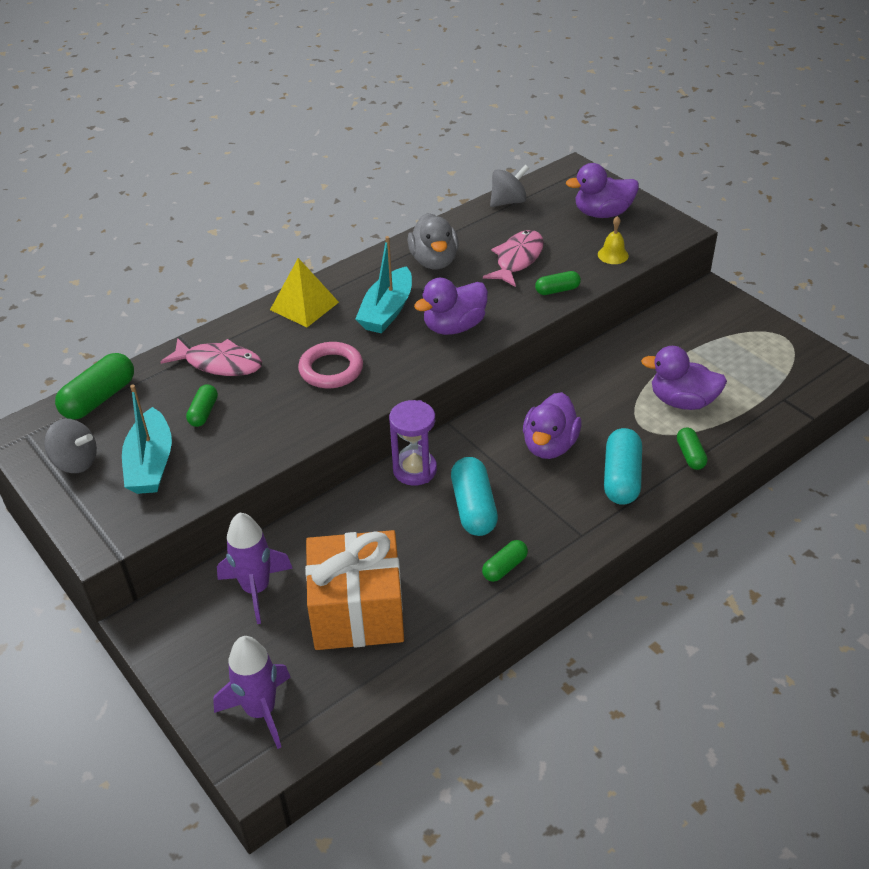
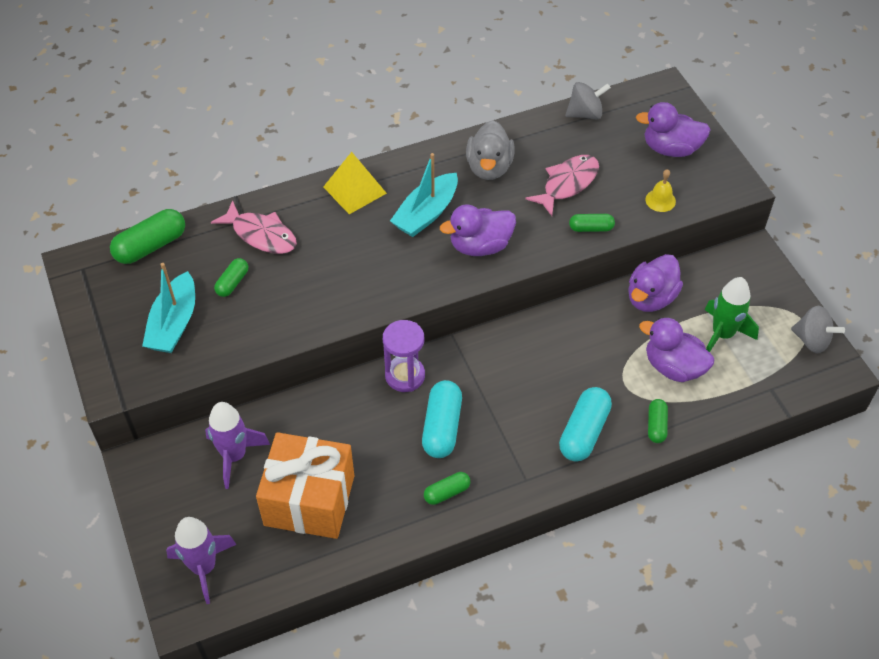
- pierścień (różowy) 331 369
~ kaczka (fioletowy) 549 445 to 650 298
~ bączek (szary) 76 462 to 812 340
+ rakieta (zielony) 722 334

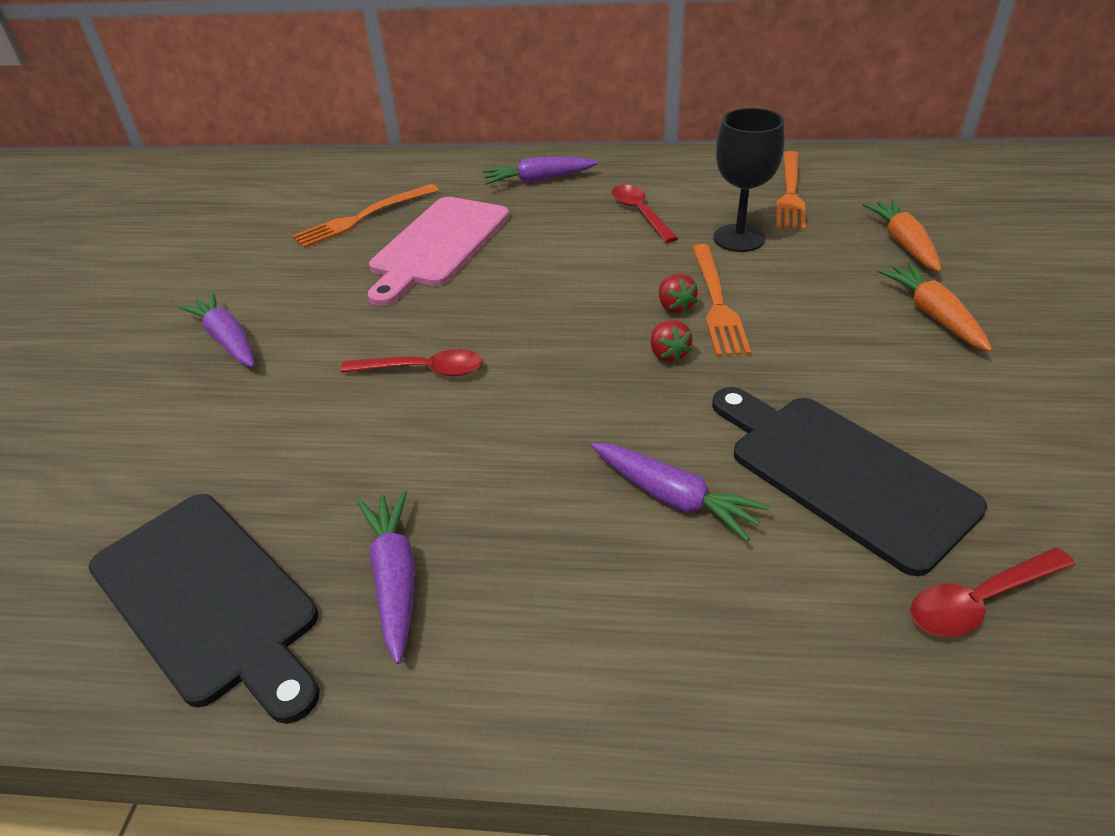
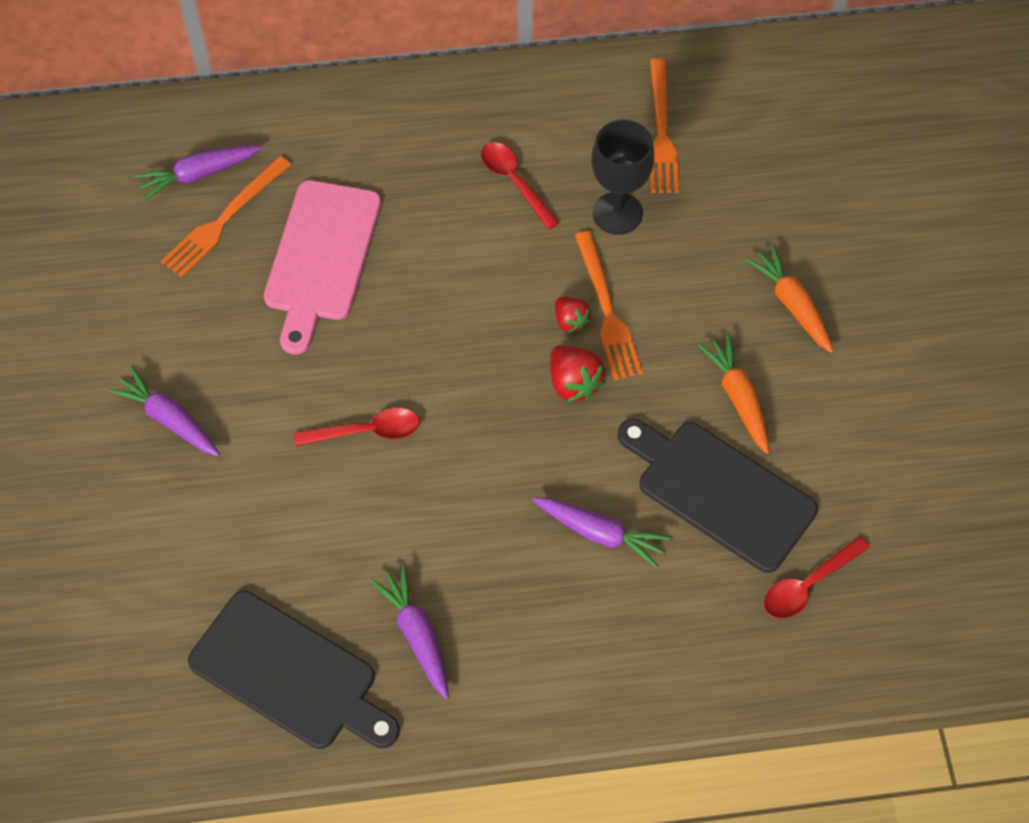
~ marchewka (fioletowy) 538 180 to 198 175
~ marchewka (pomarańczowy) 903 244 to 738 398
~ truskawka (czerwony) 668 354 = 573 383 x1.52

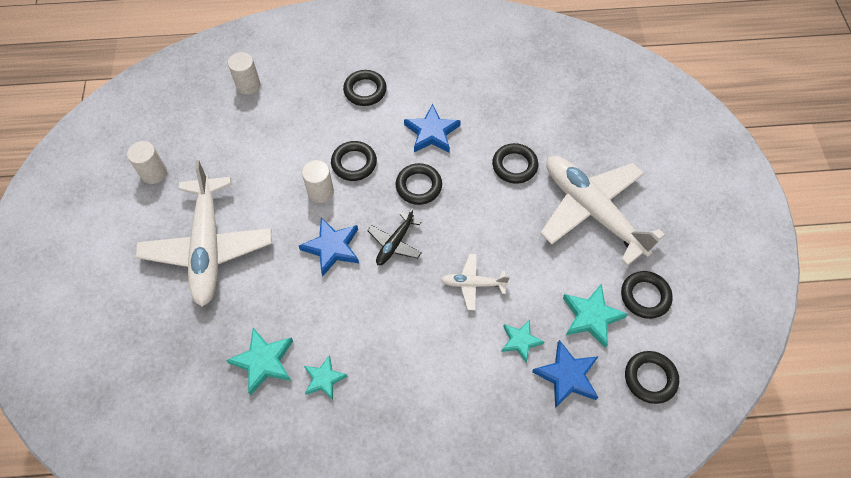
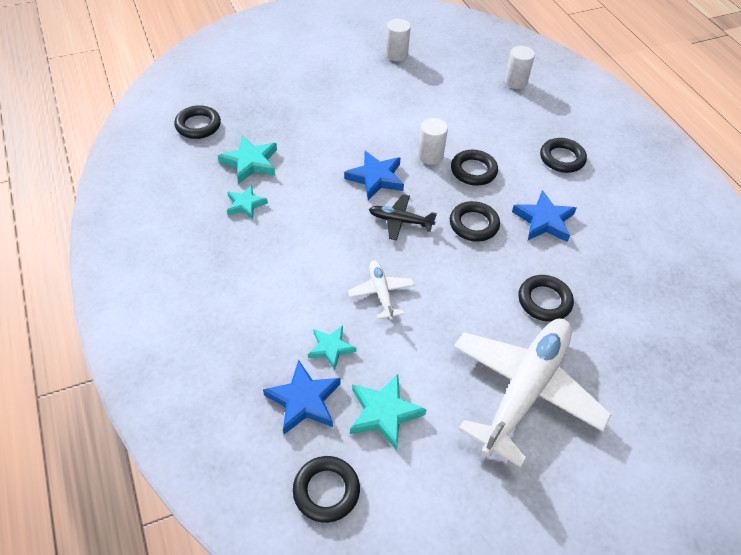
- samolot (biały) 208 247
~ pierścień (czarny) 645 296 to 198 125

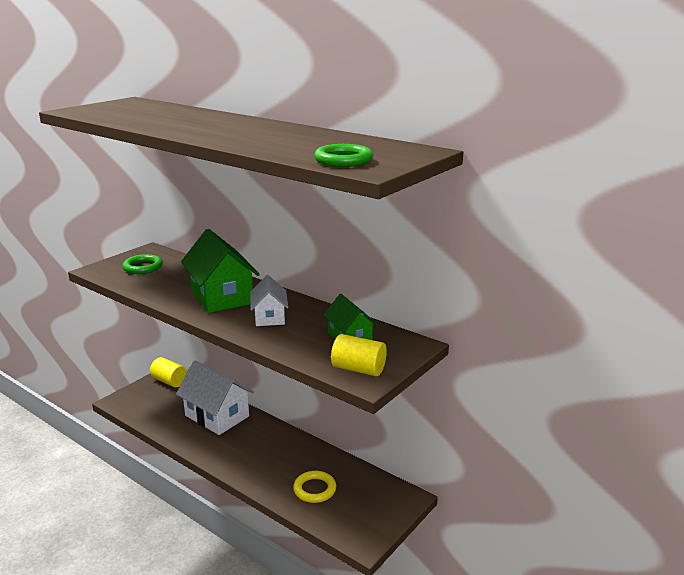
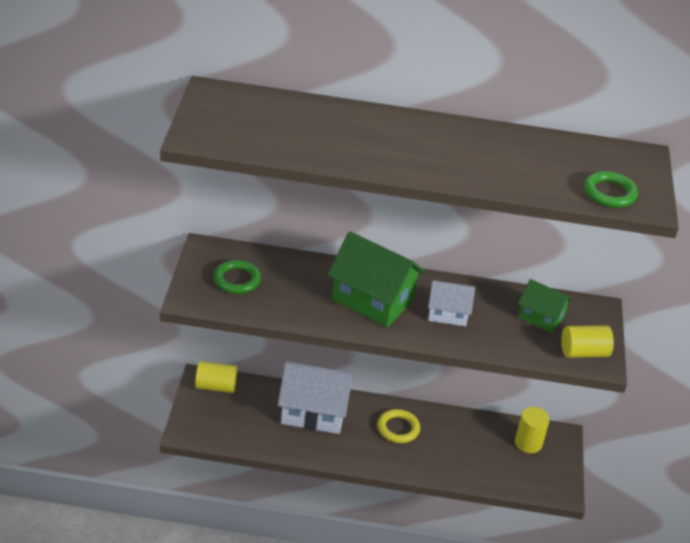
~ domek (biały) 269 317 = 447 314 45 degrees counterclockwise
~ pierścień (żółty) 314 489 to 398 428
+ walec (żółty) 528 443

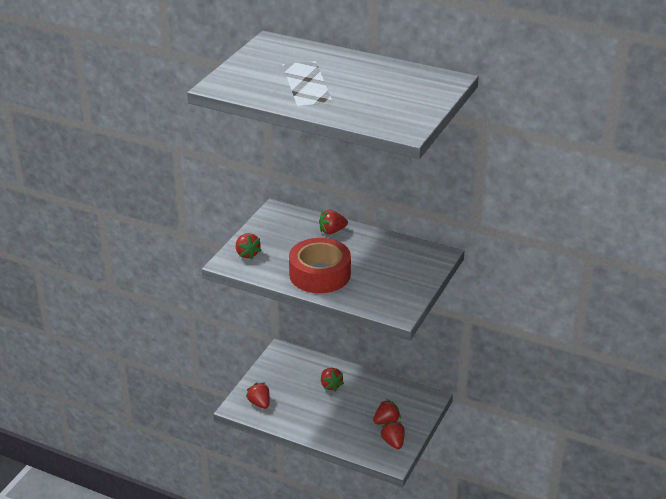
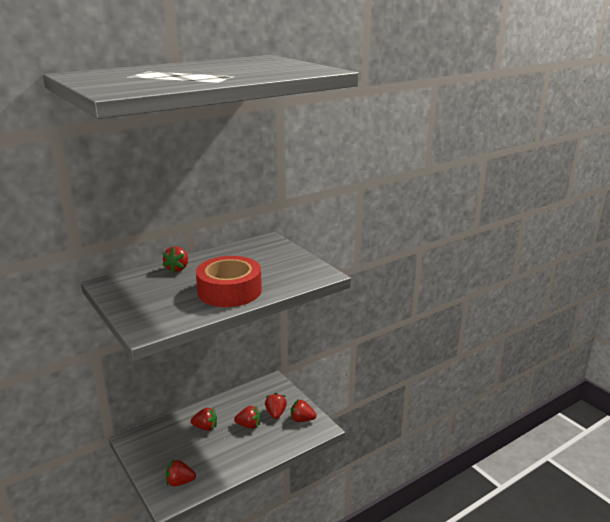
~ truskawka (czerwony) 247 254 to 249 425

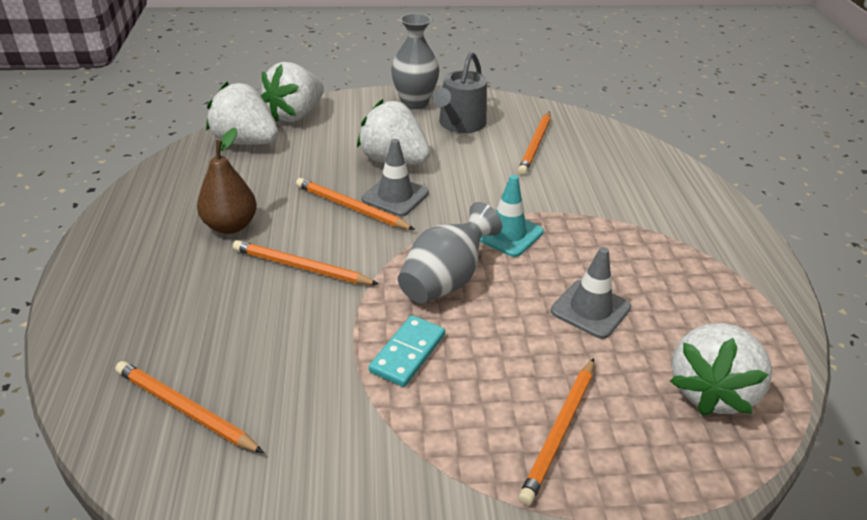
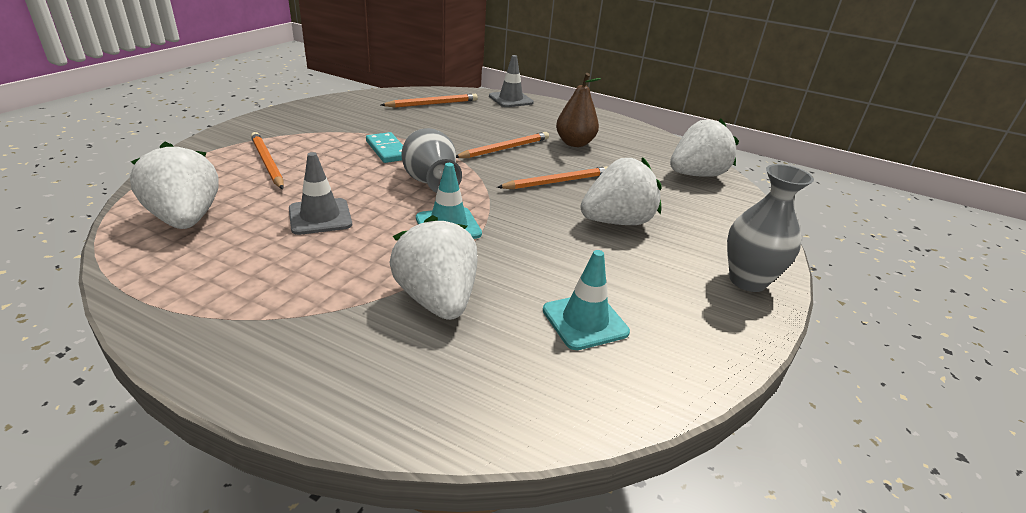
- konewka (szary) 460 124
~ truskawka (biały) 296 115 to 437 299
~ ołówek (pomarańczowy) 535 145 to pachołek (turkusowy) 585 321
~ pachołek (szary) 395 196 to 511 99

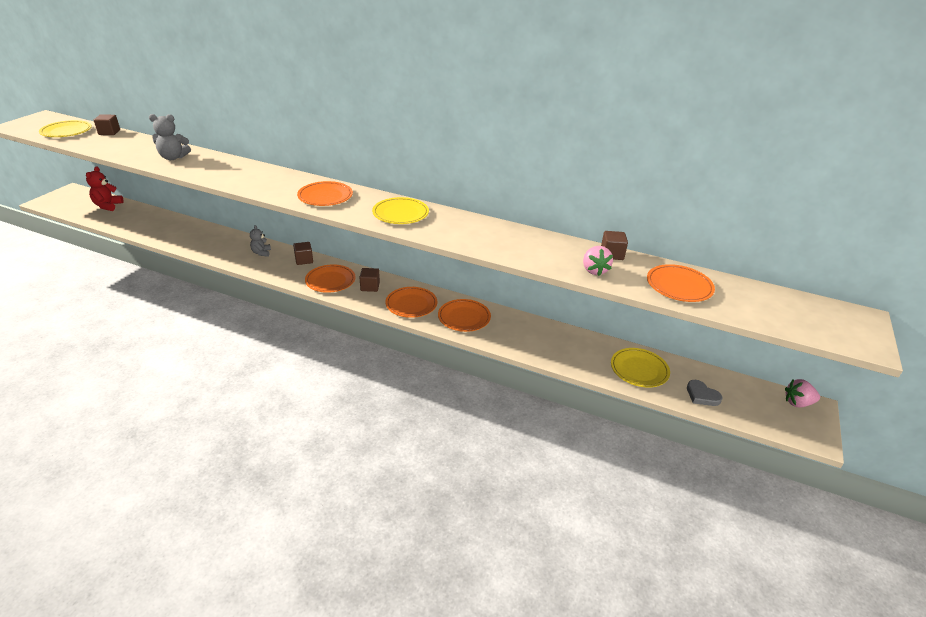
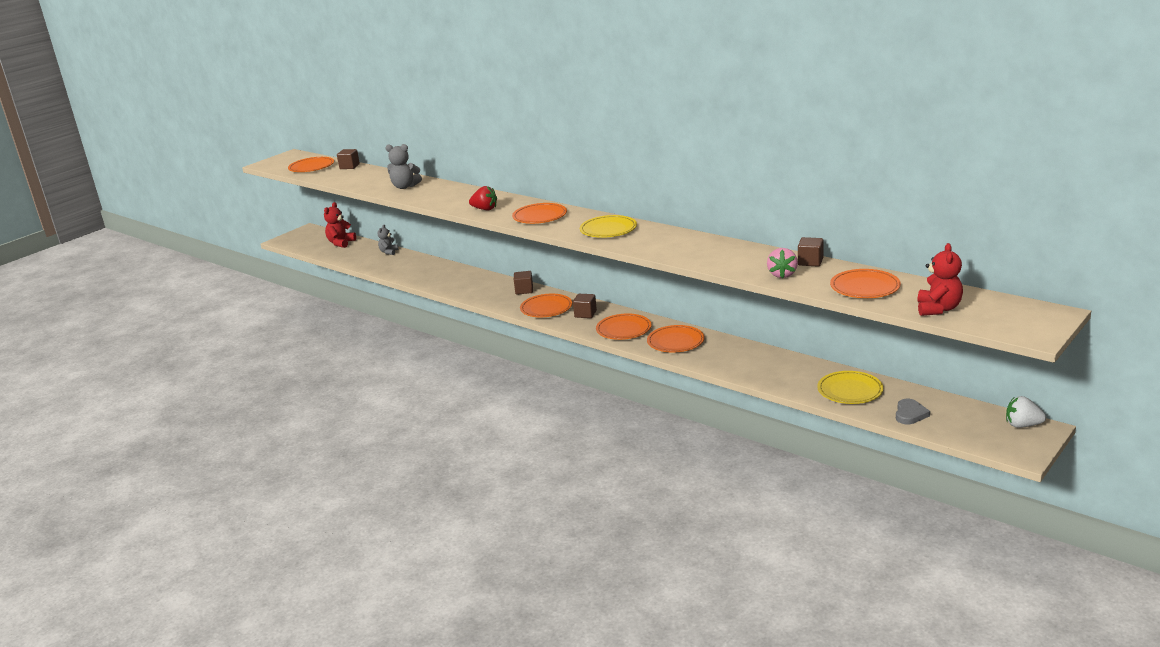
~ talerz (żółty) 66 131 to talerz (pomarańczowy) 311 167
~ miś (szary) 261 253 to 388 252
~ truskawka (różowy) 797 403 to truskawka (biały) 1022 425
~ serce (szary) 702 395 = 910 414 135 degrees counterclockwise
+ truskawka (czerwony) 485 209
+ miś (czerwony) 938 309

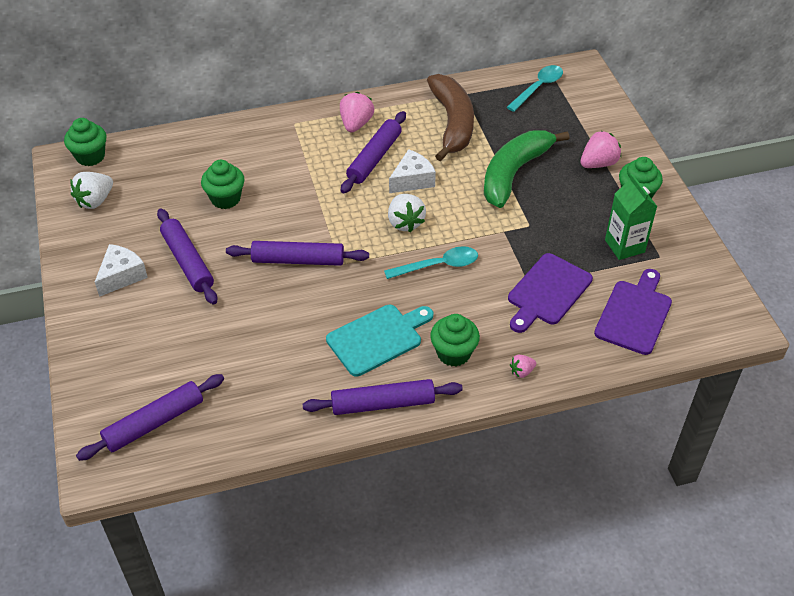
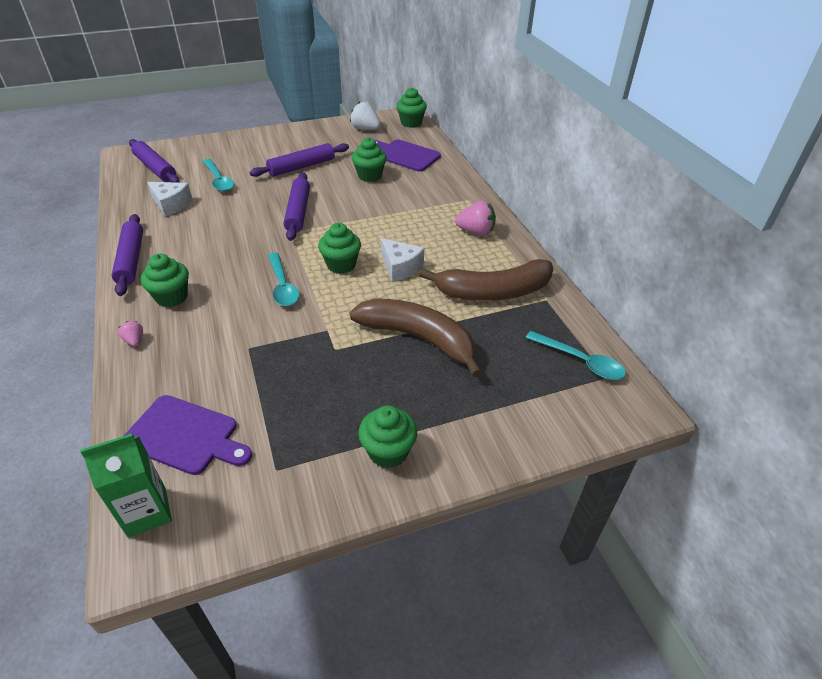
- wałek do ciasta (fioletowy) 374 158
~ banan (zielony) 514 173 to banan (brązowy) 419 338
- truskawka (różowy) 598 163
~ karton mleka (zielony) 624 246 to 147 512
~ truskawka (biały) 405 222 to muffinka (zielony) 341 265
~ ser (biały) 121 276 to 171 204
~ deska do krojenia (fioletowy) 547 292 to 405 155
- deska do krojenia (turkusowy) 378 338
+ łyżka (turkusowy) 219 180

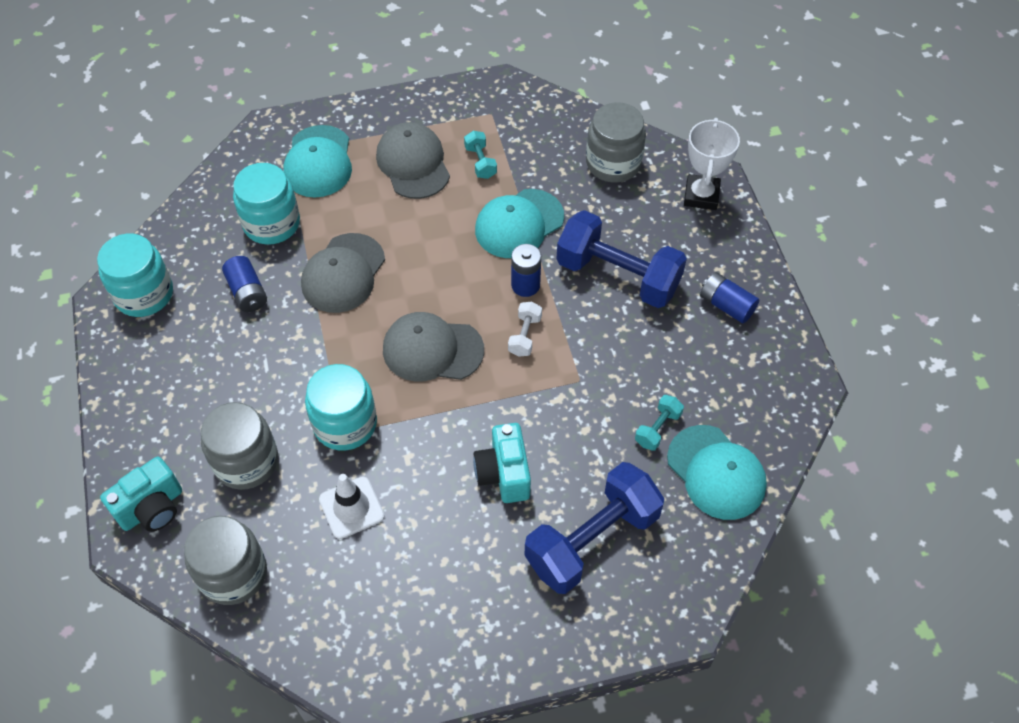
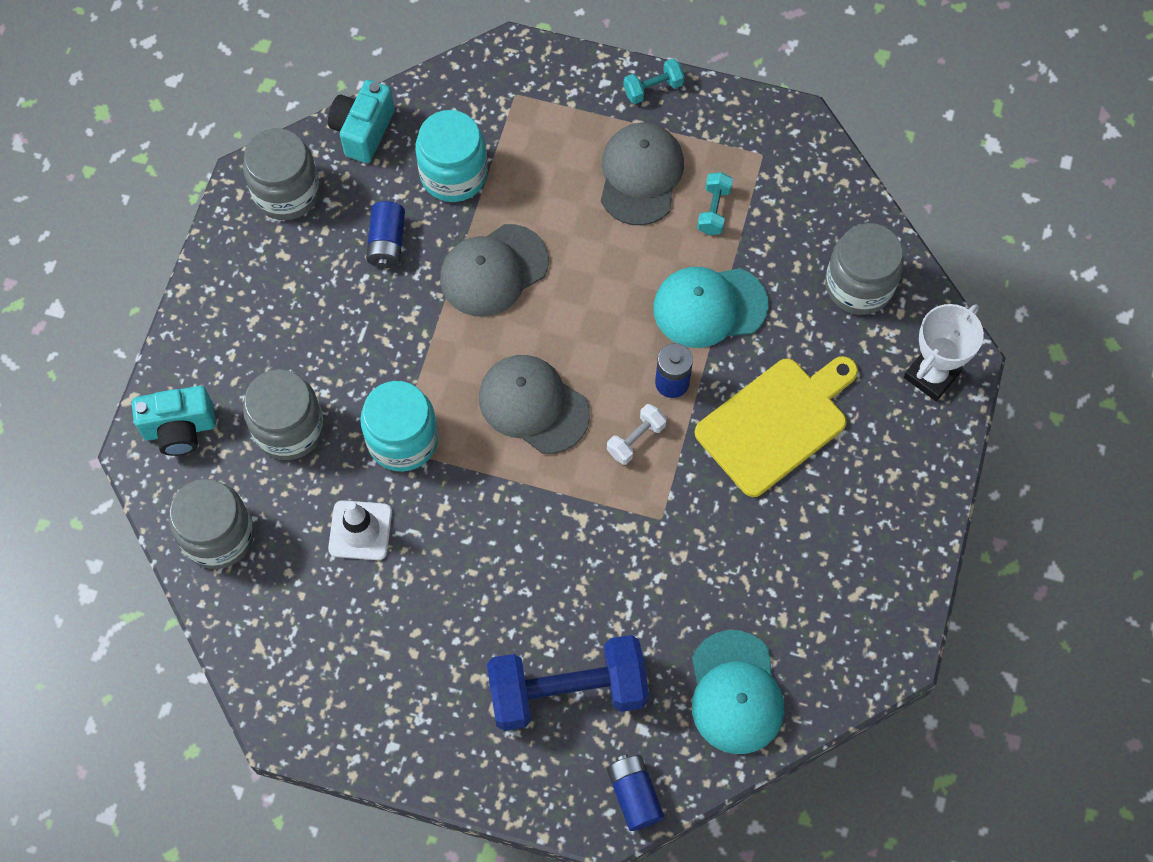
- czapka (turkusowy) 318 162
~ hantel (niebieski) 618 276 to deska do krojenia (żółty) 776 423
~ słoik (turkusowy) 144 294 to słoik (szary) 286 192
~ bateria (niebieski) 726 305 to 634 795
~ hantel (turkusowy) 657 428 to 653 88
~ aparat fotograficzny (turkusowy) 504 473 to 363 131

